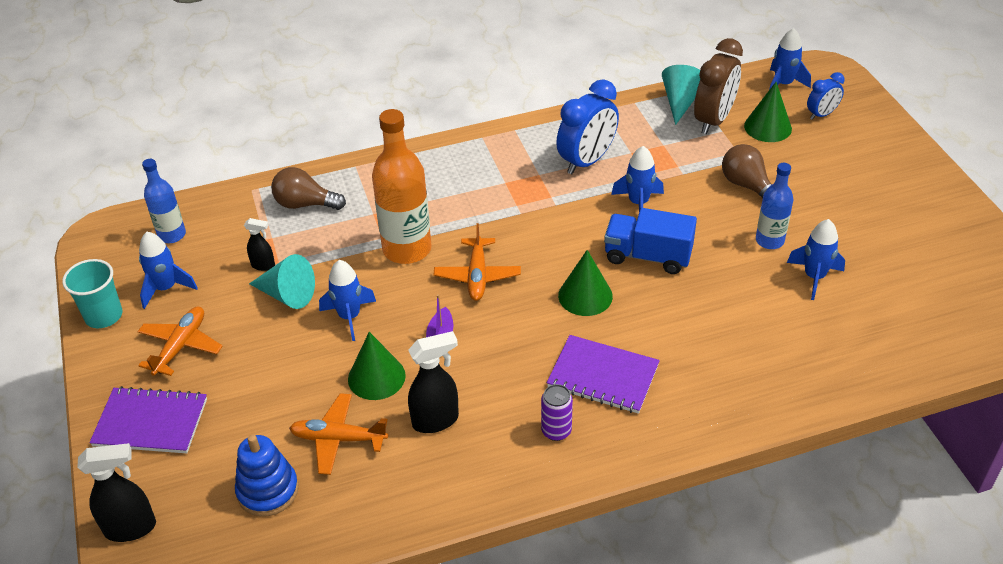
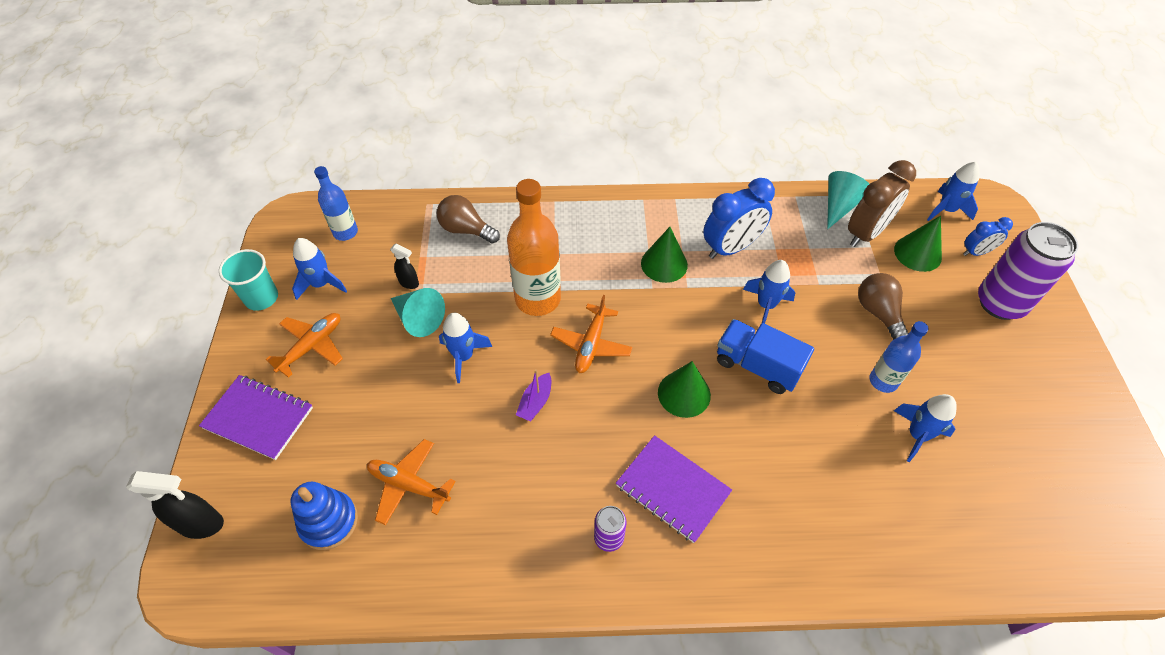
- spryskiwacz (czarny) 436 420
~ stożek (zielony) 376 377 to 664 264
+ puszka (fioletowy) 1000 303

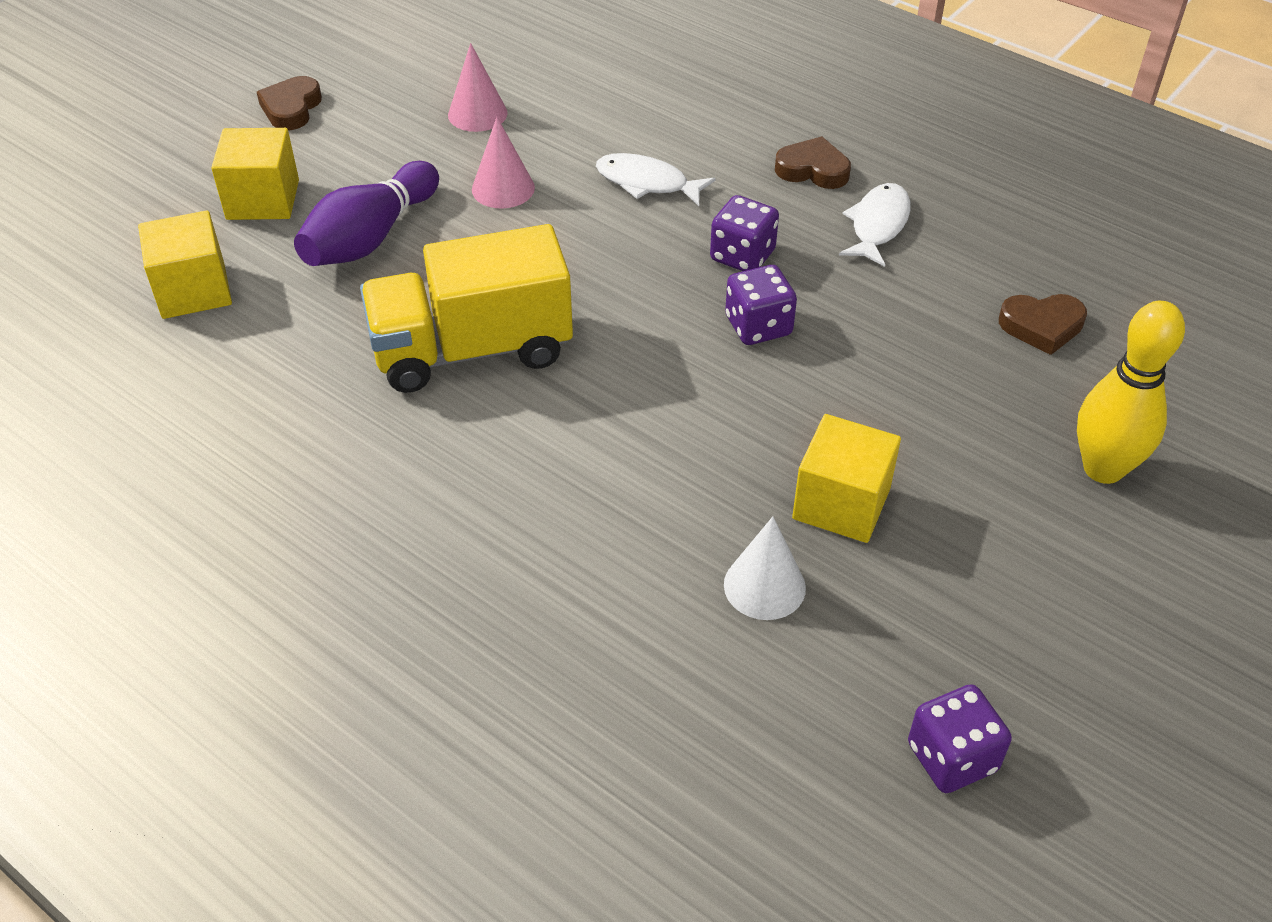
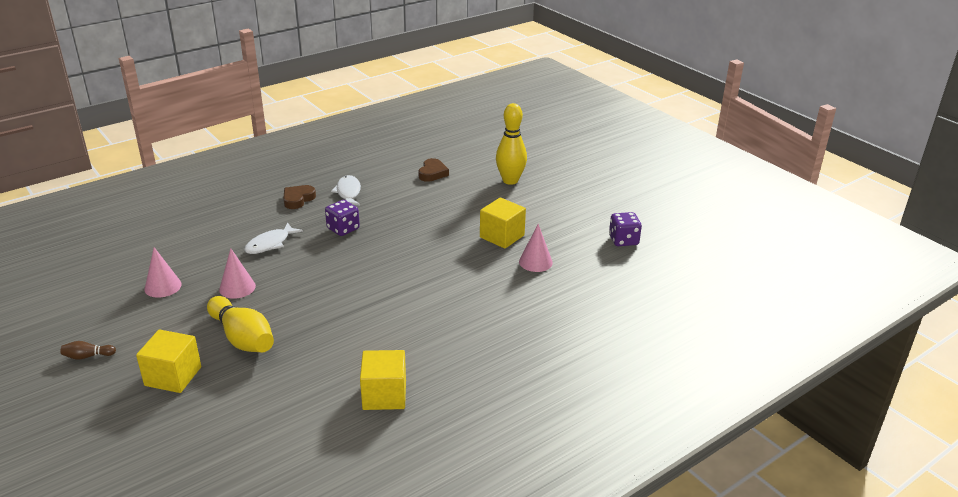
~ serce (brązowy) 291 108 to kręgiel (brązowy) 88 356
~ kręgiel (fioletowy) 370 237 to kręgiel (żółty) 242 338
~ ryba (biały) 878 225 = 348 192 45 degrees clockwise
~ sześcian (żółty) 193 290 to 384 395
- ciężarówka (żółty) 472 350
- kostka do gry (fioletowy) 758 326
~ stożek (biały) 764 586 to stożek (różowy) 535 262

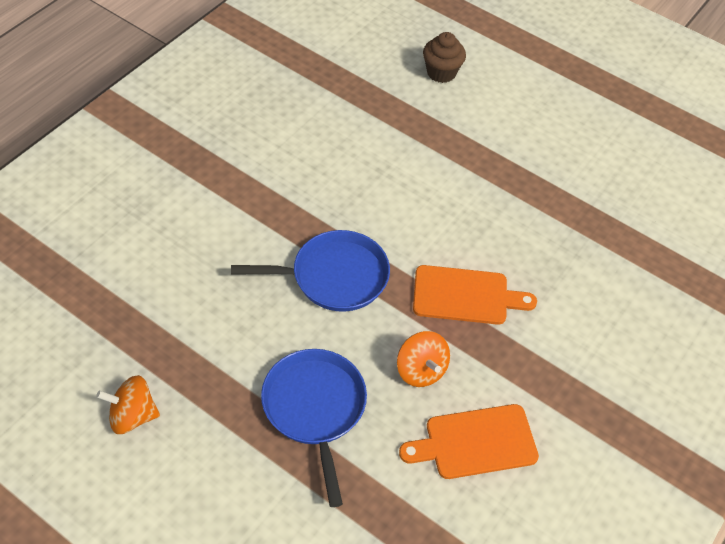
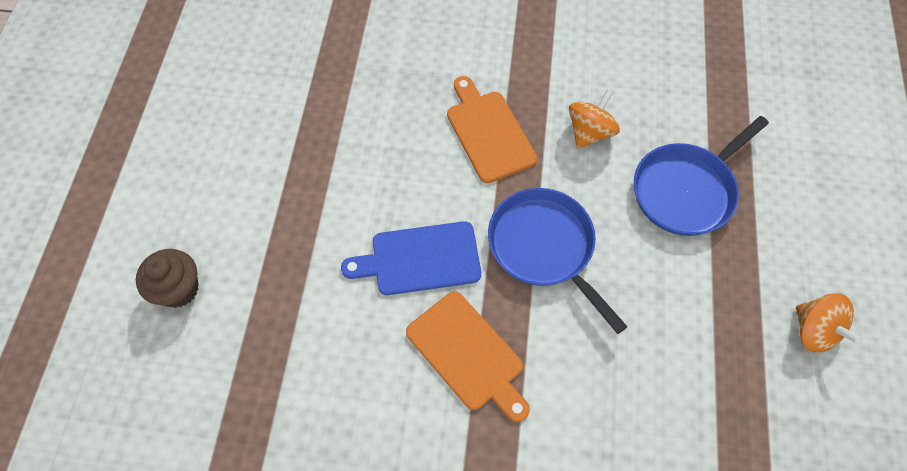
~ deska do krojenia (pomarańczowy) 475 442 to 468 354
+ deska do krojenia (niebieski) 420 259

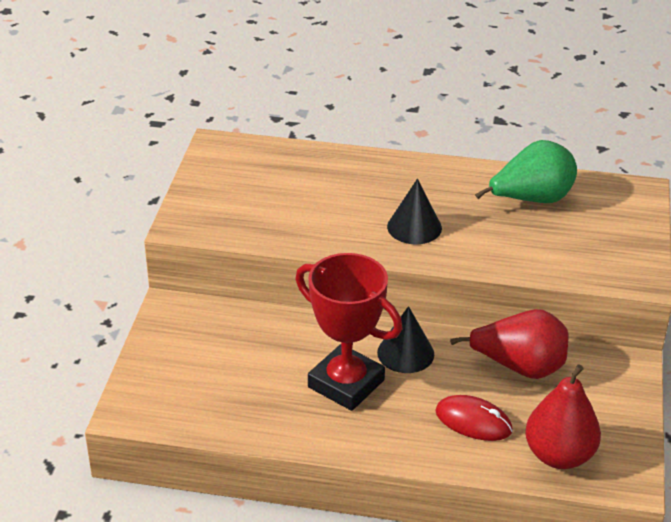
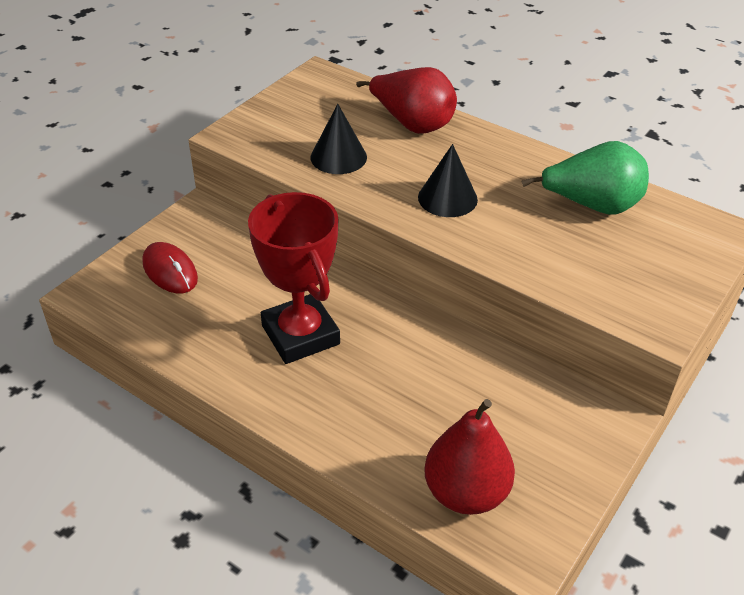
~ stożek (czarny) 405 353 to 338 157
~ gruszka (czerwony) 519 367 to 412 124
~ myszka (czerwony) 473 421 to 170 271

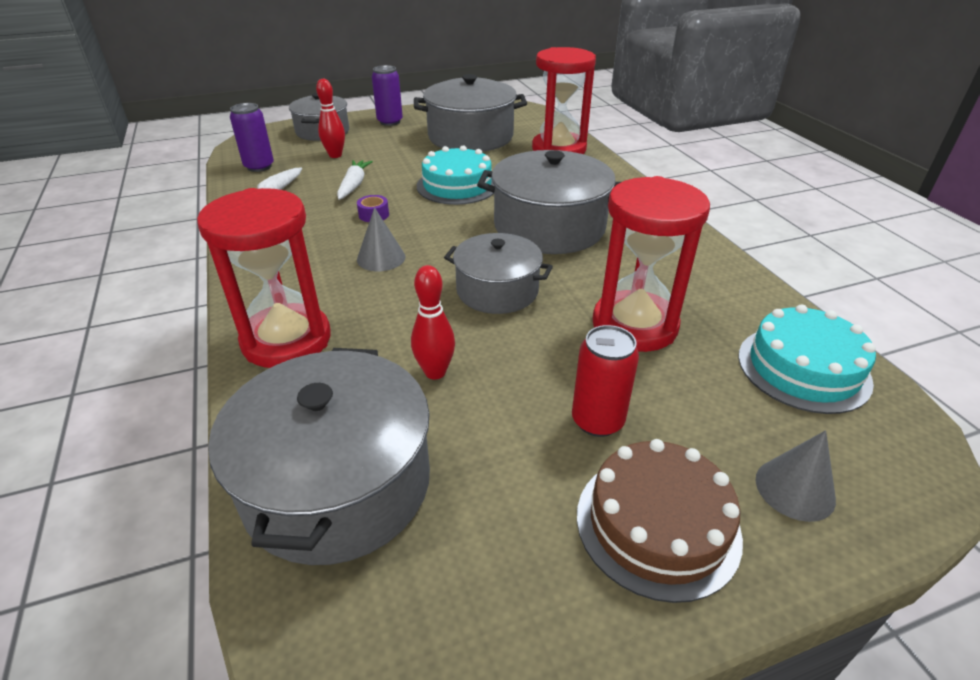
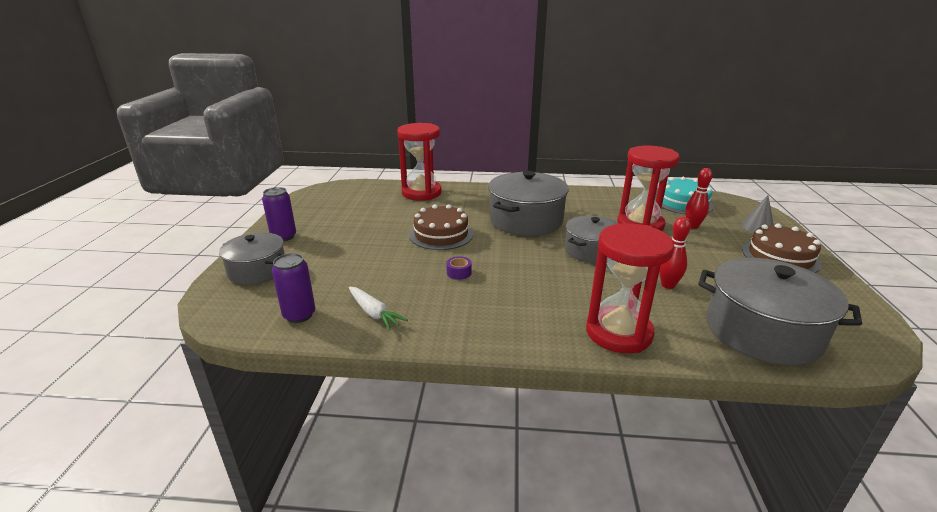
- garnek (szary) 470 137
~ kręgiel (czerwony) 335 155 to 692 226
~ tort (turkusowy) 457 185 to tort (brązowy) 441 234
- marchewka (biały) 354 185
- stożek (szary) 381 258
- puszka (czerwony) 597 421

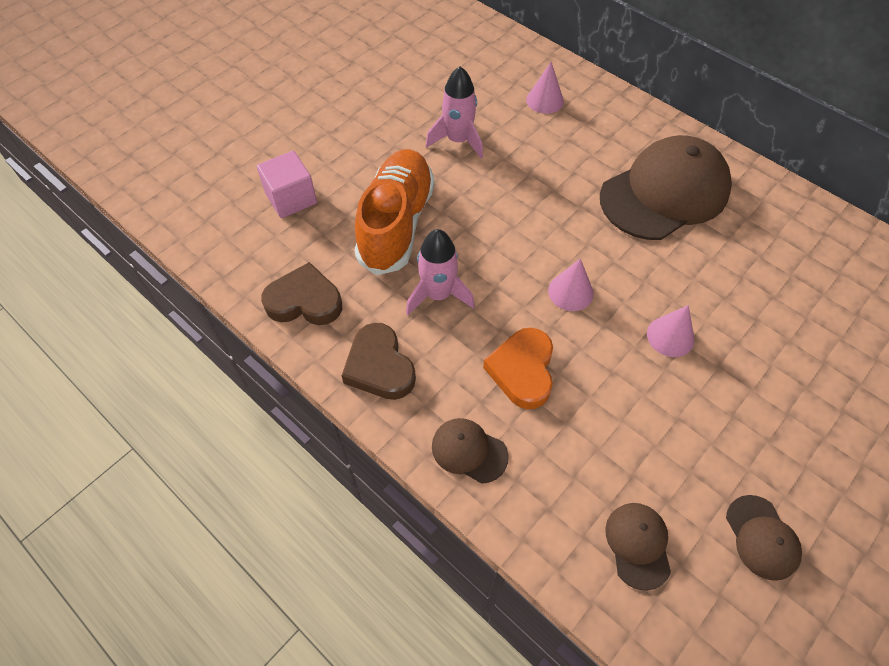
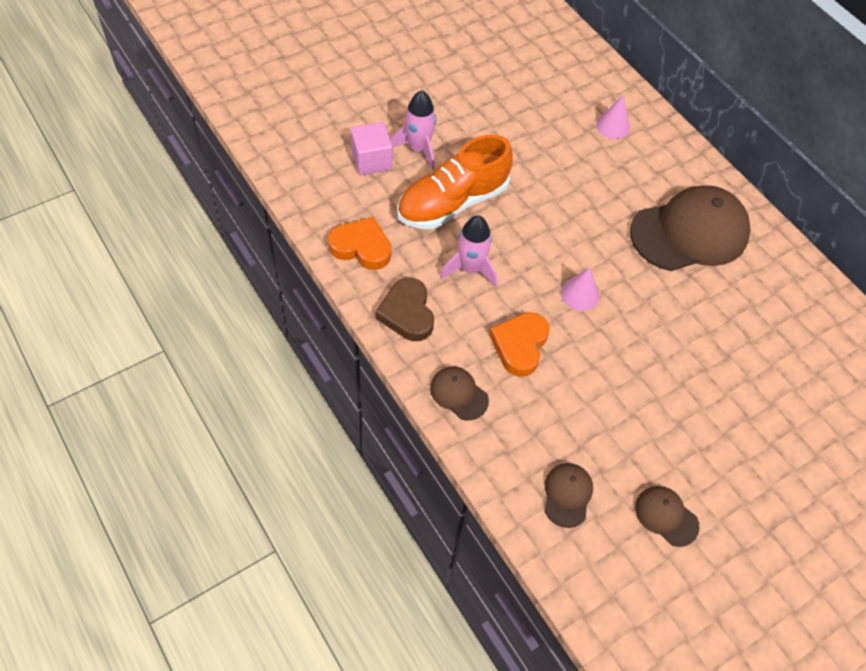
~ rakieta (różowy) 458 140 to 418 149
~ but (pomarańczowy) 396 223 = 452 203 150 degrees counterclockwise
~ serce (brązowy) 304 301 to serce (pomarańczowy) 361 247
- stożek (różowy) 670 336
~ czapka (brązowy) 762 537 = 666 516 135 degrees clockwise

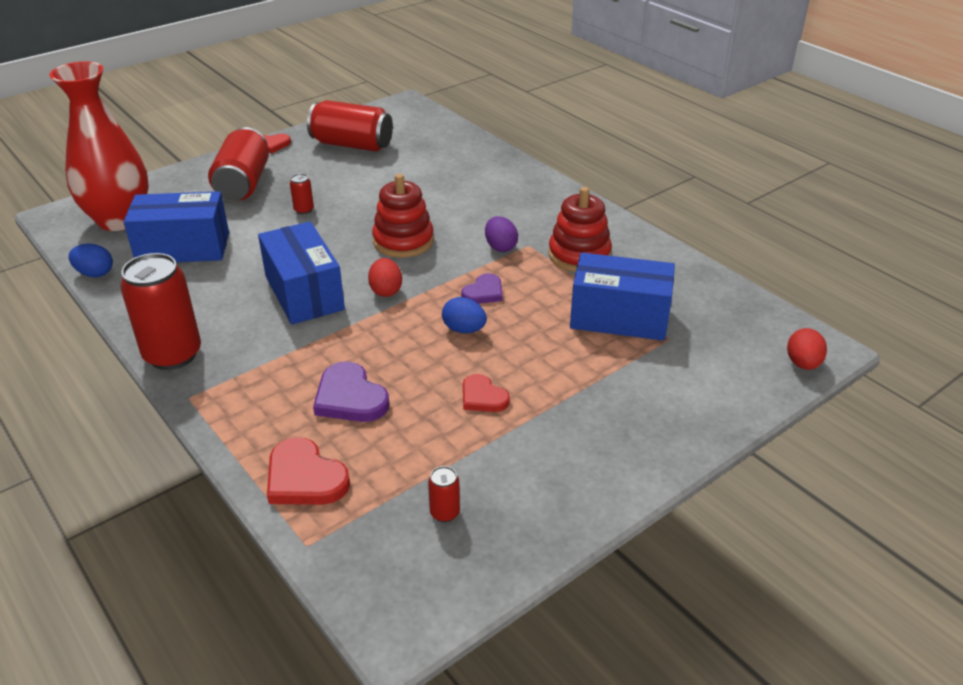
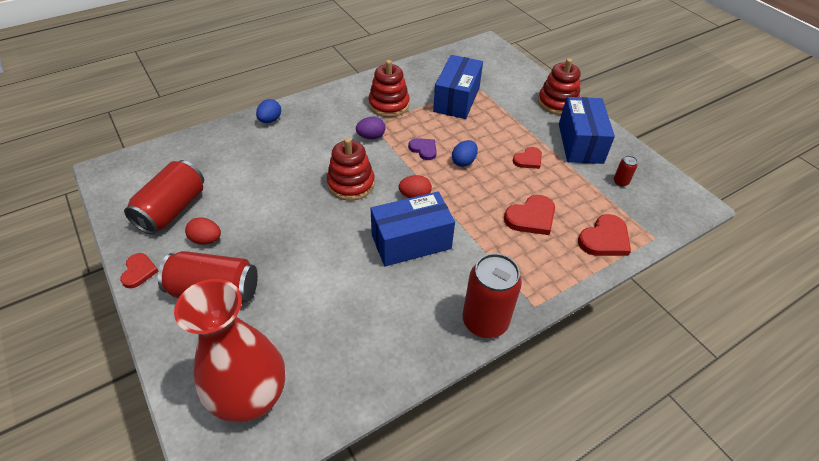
- puszka (czerwony) 304 210
~ pudełko (niebieski) 183 248 to 580 143
~ jajko (niebieski) 95 273 to 270 120
~ jajko (czerwony) 802 364 to 206 240
~ serce (fioletowy) 350 397 to serce (czerwony) 531 217
+ zabawka nakładanka (czerwony) 557 103

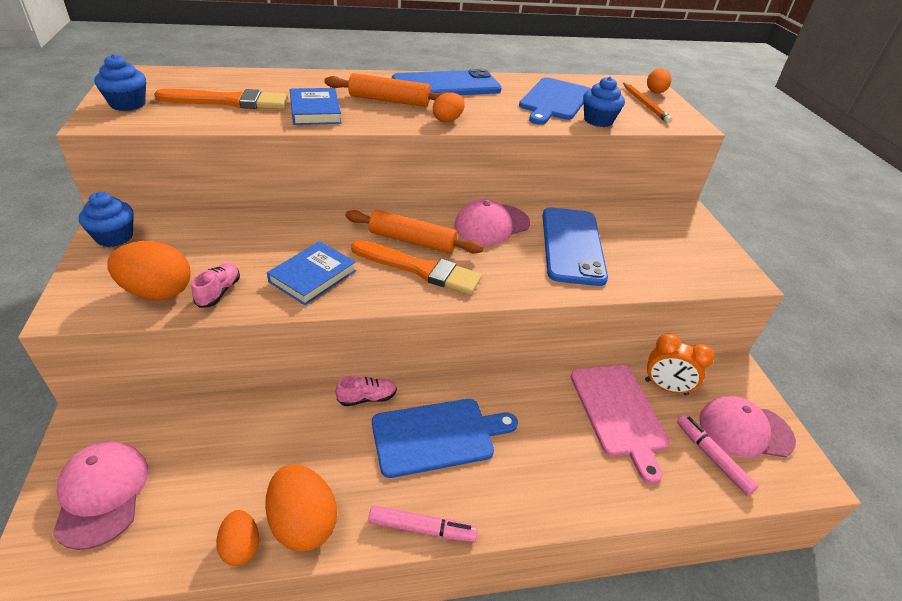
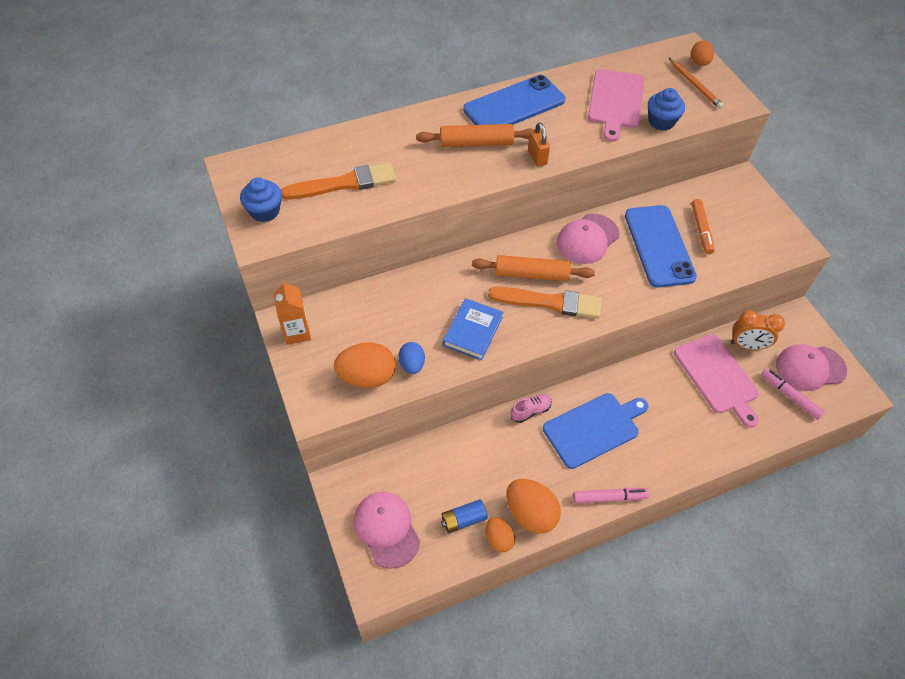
~ deska do krojenia (niebieski) 554 100 to deska do krojenia (różowy) 616 101
- książka (niebieski) 315 111
~ jajko (pomarańczowy) 447 120 to kłódka (pomarańczowy) 537 157
~ muffinka (niebieski) 114 237 to karton mleka (pomarańczowy) 297 332
~ but (różowy) 219 292 to jajko (niebieski) 412 365
+ flamaster (pomarańczowy) 701 230
+ bateria (niebieski) 463 519

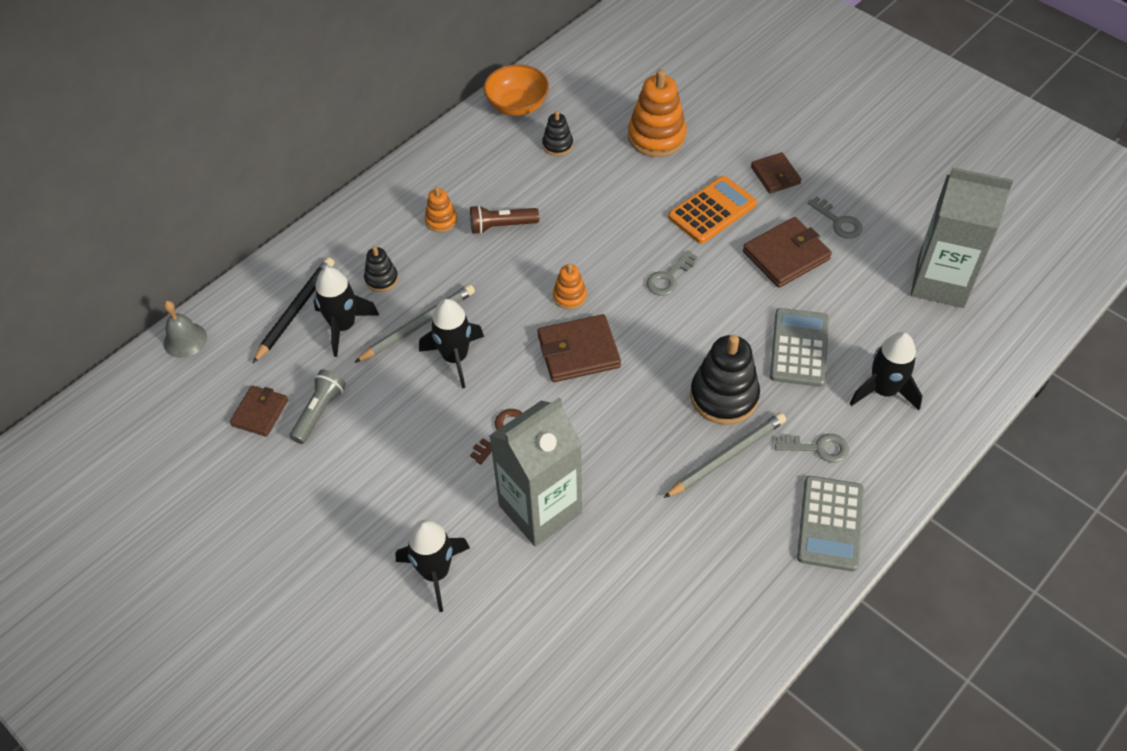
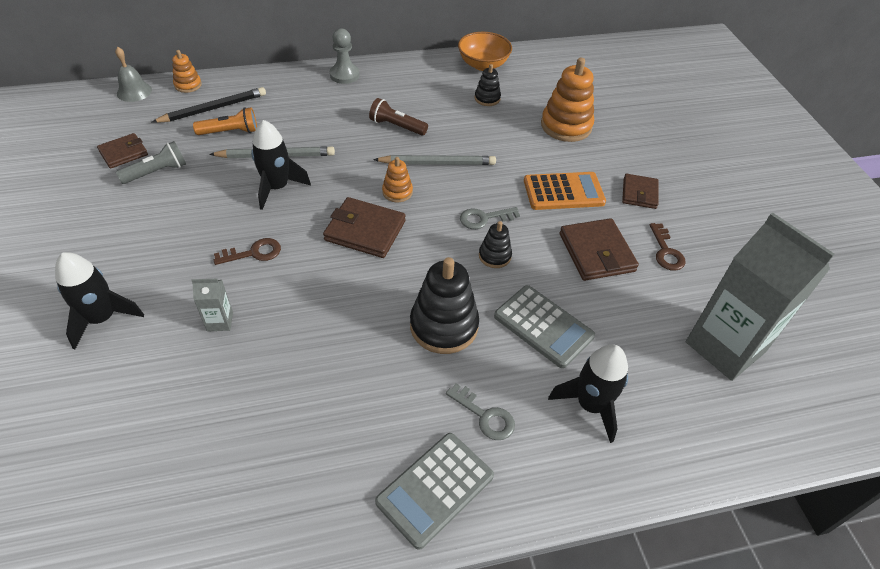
~ zabawka nakładanka (pomarańczowy) 441 220 to 188 85
~ klucz (szary) 838 221 to klucz (brązowy) 666 251
~ portfel (brązowy) 786 255 = 596 252 75 degrees clockwise
~ zabawka nakładanka (czarny) 381 279 to 494 256
~ rakieta (czarny) 343 326 to latarka (pomarańczowy) 230 132
~ kalkulator (szary) 799 348 = 543 326 90 degrees clockwise
~ karton mleka (szary) 540 509 = 220 321 x0.40
~ ołówek (szary) 727 457 to 437 163
+ pionek (szary) 344 75

